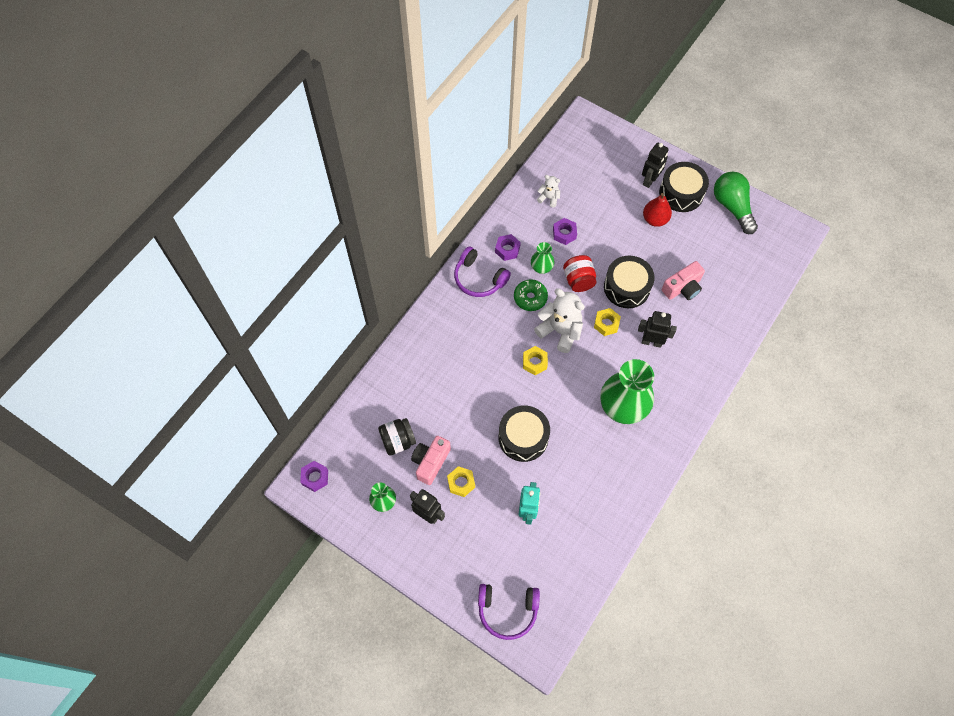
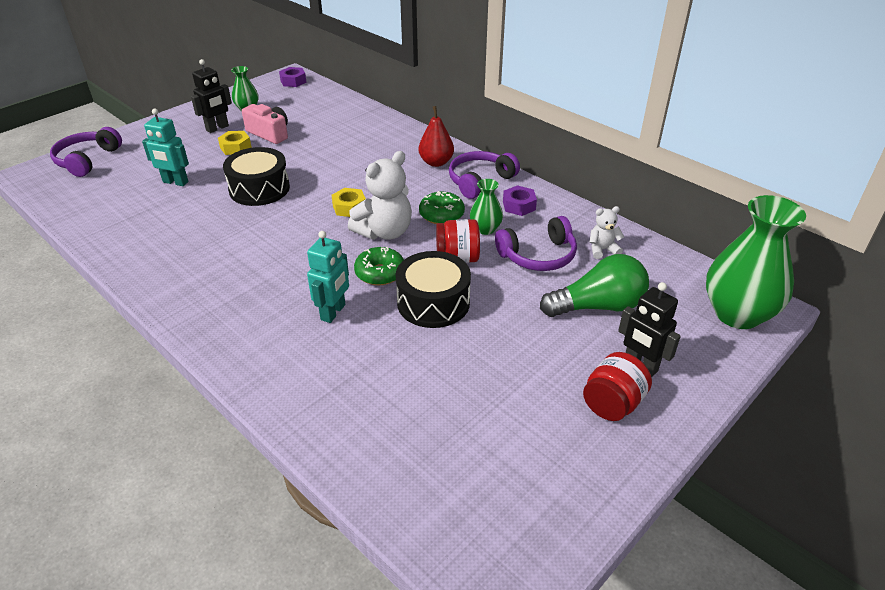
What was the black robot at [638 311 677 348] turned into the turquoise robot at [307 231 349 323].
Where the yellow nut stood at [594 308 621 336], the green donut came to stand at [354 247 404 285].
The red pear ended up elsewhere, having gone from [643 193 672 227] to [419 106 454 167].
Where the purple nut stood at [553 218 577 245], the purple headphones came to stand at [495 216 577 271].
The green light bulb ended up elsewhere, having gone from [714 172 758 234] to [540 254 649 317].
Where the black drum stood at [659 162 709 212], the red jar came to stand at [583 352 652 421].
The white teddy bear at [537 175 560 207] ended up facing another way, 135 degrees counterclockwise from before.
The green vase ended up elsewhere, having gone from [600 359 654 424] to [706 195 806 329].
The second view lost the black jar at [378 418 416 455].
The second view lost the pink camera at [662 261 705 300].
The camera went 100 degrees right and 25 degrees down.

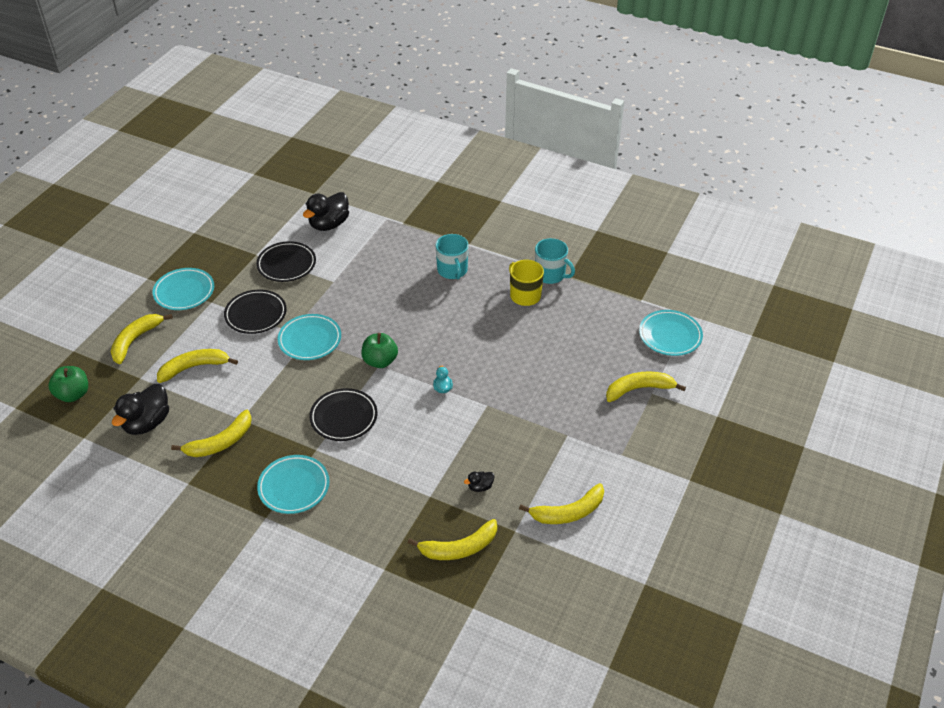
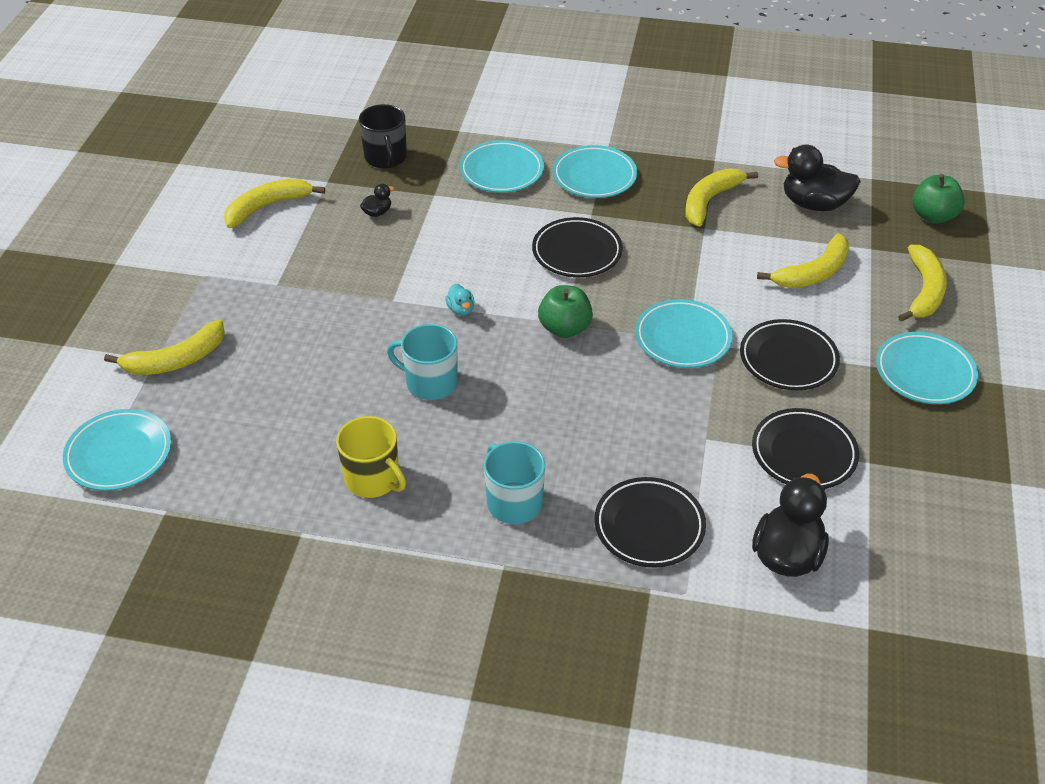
Where the yellow banana stood at [408 519 497 560], the black mug came to stand at [359 104 407 169].
The turquoise mug ended up elsewhere, having gone from [535 238 575 284] to [387 324 458 400].
The second view gained the turquoise plate at [460 140 544 193].
The second view gained the black plate at [594 477 706 567].
The black duck at [112 384 169 435] ended up facing another way, 90 degrees counterclockwise from before.
The camera went 165 degrees right and 0 degrees up.

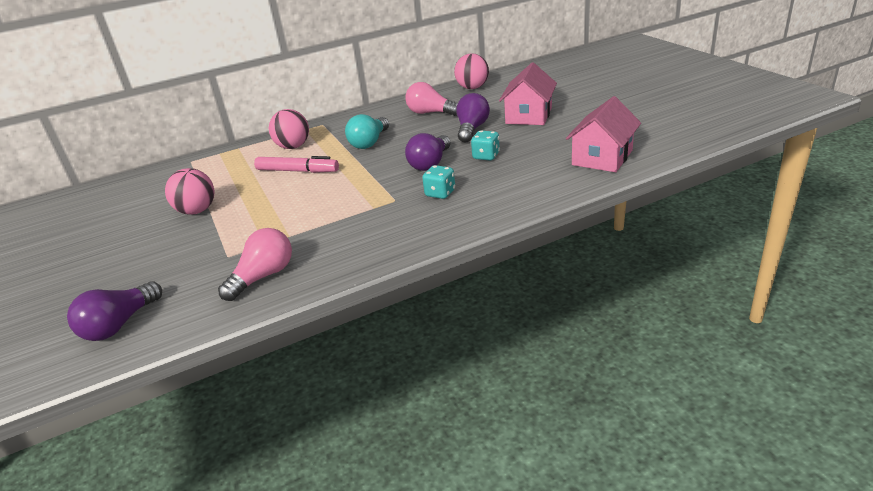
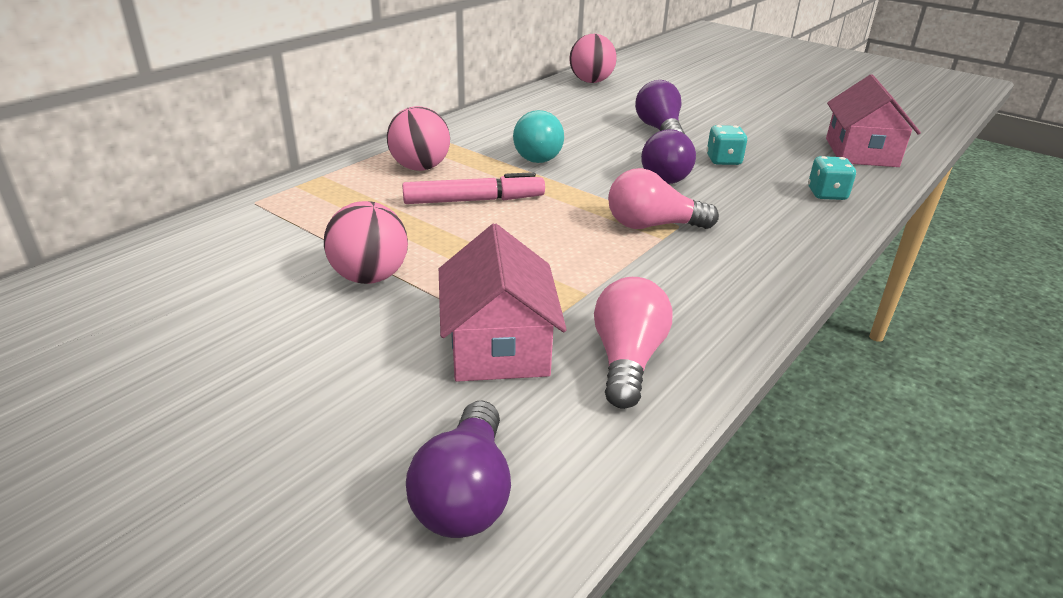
The pink house ended up elsewhere, having gone from [499 62 557 125] to [439 224 567 382].
The pink light bulb ended up elsewhere, having gone from [405 82 458 116] to [608 168 719 229].
The turquoise dice ended up elsewhere, having gone from [422 165 455 199] to [808 156 856 200].
The camera went 30 degrees left and 0 degrees up.

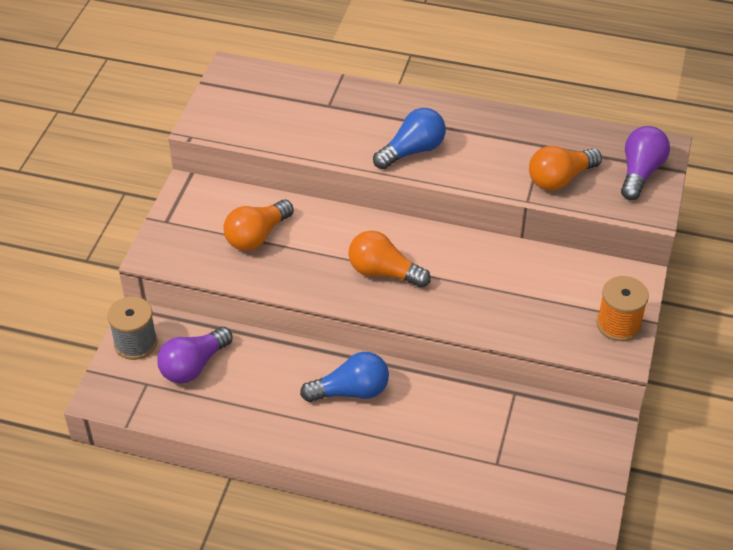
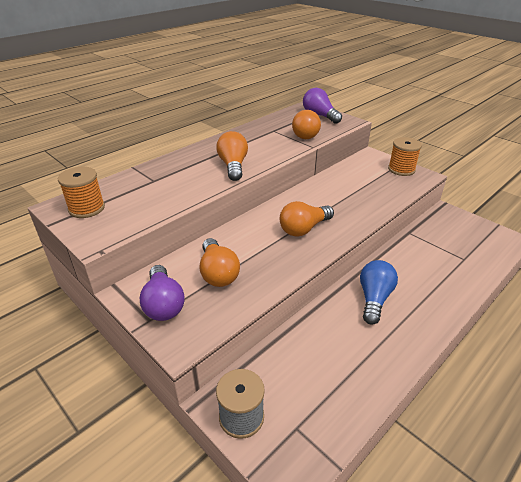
The second view gained the orange spool at [58 167 105 218].
The purple light bulb ended up elsewhere, having gone from [157 327 233 384] to [140 265 185 321].
What was the blue light bulb at [373 108 446 169] turned into the orange light bulb at [216 131 248 181].
The camera went 60 degrees left and 10 degrees down.

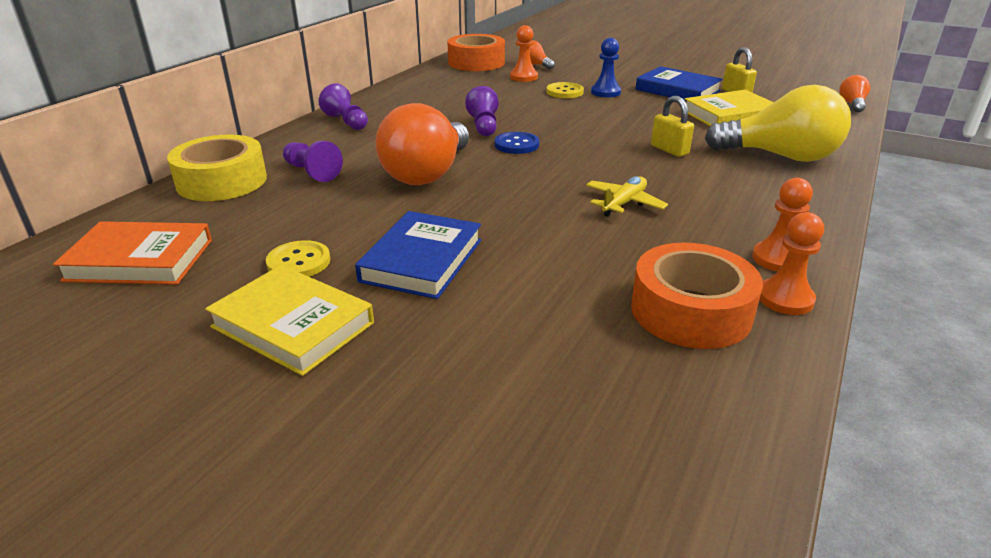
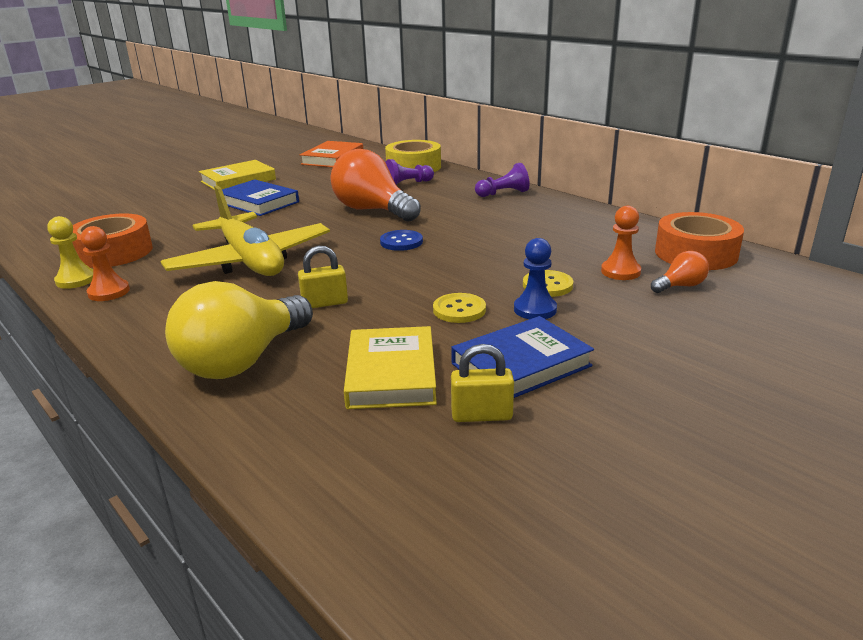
What was the orange pawn at [759 212 824 315] turned into the yellow pawn at [47 216 93 289].
The size of the yellow plane at [586 176 668 217] changed by a factor of 2.28.
The yellow button ended up elsewhere, having gone from [266 240 330 277] to [433 293 486 323].
The second view lost the purple pawn at [465 86 499 136].
The second view lost the orange light bulb at [839 75 870 112].
The camera went 110 degrees right and 5 degrees down.

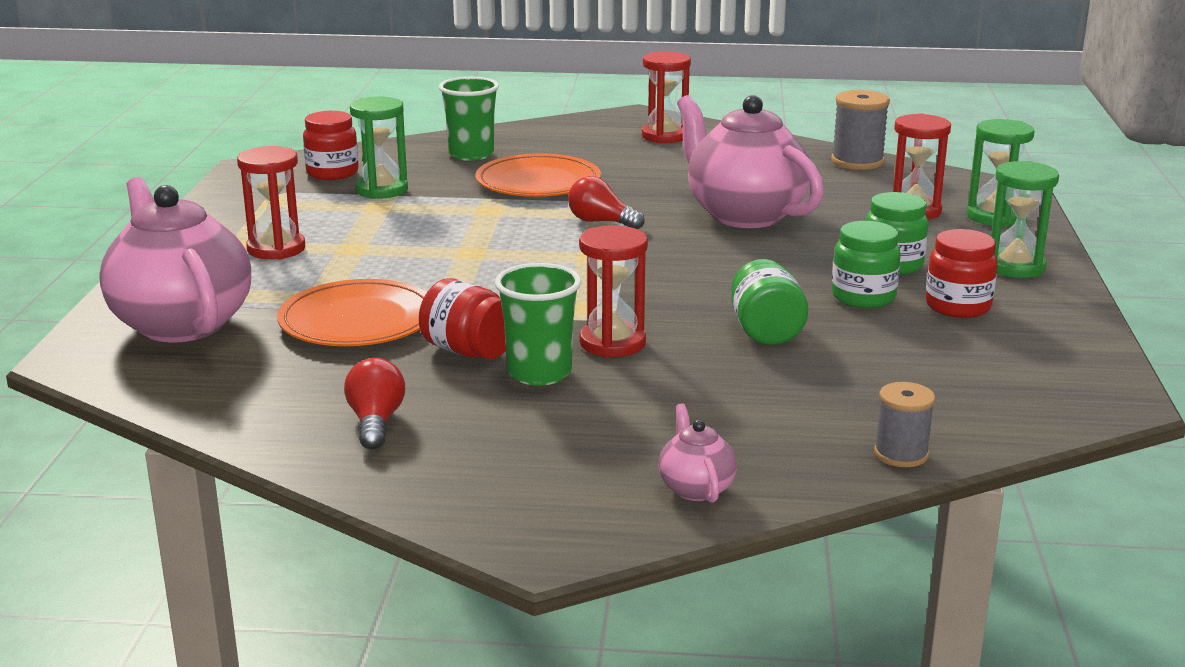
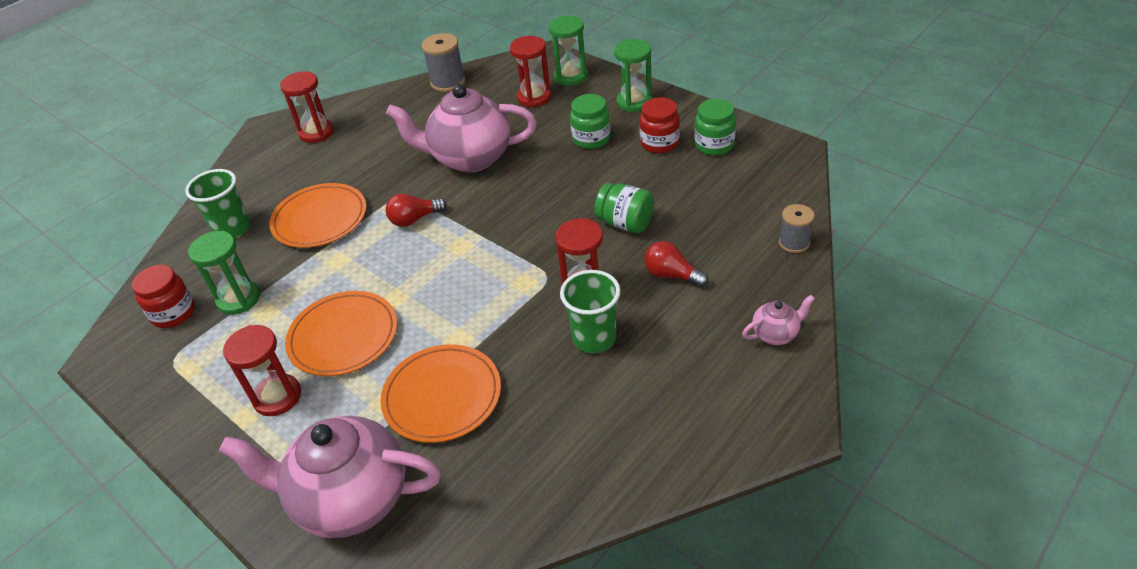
The second view gained the orange plate at [285 291 397 376].
The red light bulb ended up elsewhere, having gone from [344 358 405 450] to [644 241 709 287].
The green jar ended up elsewhere, having gone from [832 221 901 308] to [694 99 736 156].
The pink teapot at [658 404 737 503] ended up facing another way, 135 degrees clockwise from before.
The second view lost the red jar at [419 278 506 359].
The camera went 50 degrees left and 20 degrees up.

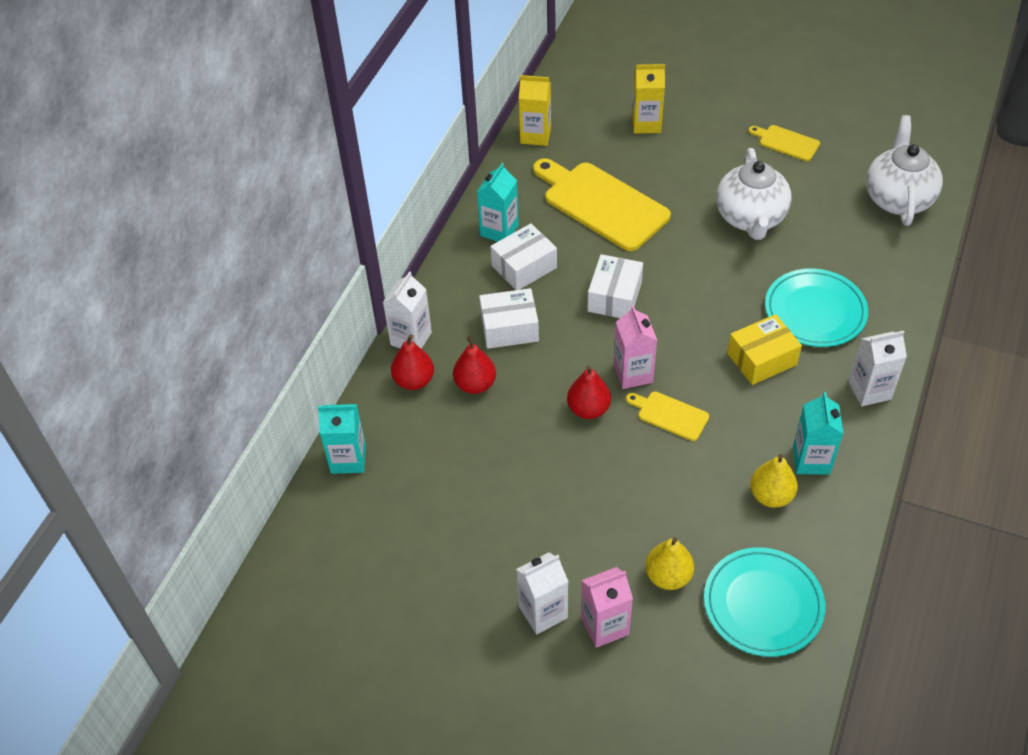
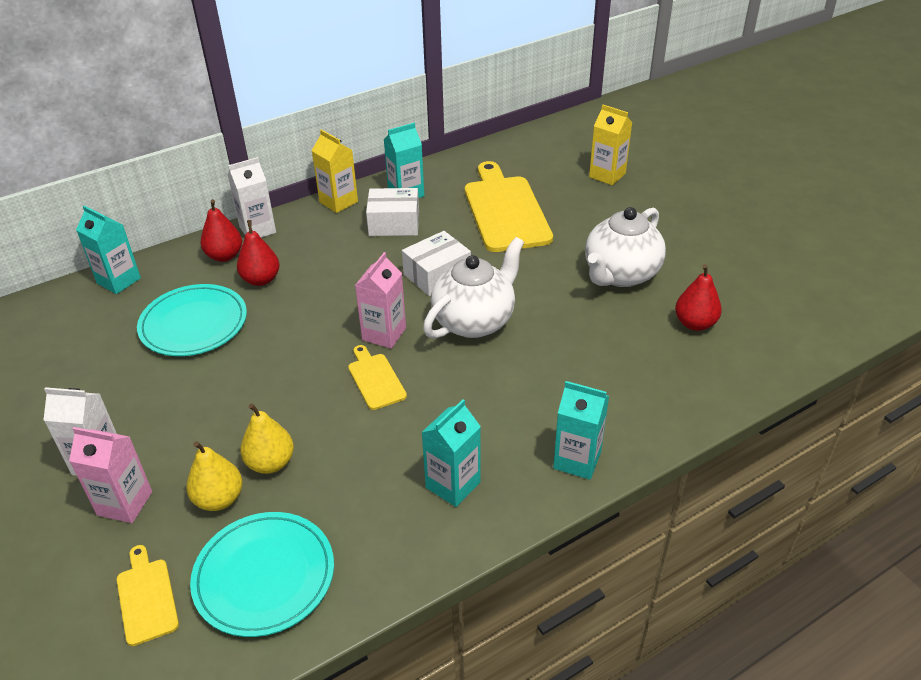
The yellow cutting board ended up elsewhere, having gone from [749 125 820 161] to [117 545 179 646].
The turquoise plate ended up elsewhere, having gone from [765 268 868 347] to [137 284 247 356].
The yellow pear ended up elsewhere, having gone from [750 454 798 508] to [240 404 294 474].
The yellow carton ended up elsewhere, having gone from [519 75 551 146] to [312 129 358 213].
The white teapot ended up elsewhere, having gone from [866 115 943 226] to [423 237 524 339].
What was the white carton at [848 331 907 406] turned into the turquoise carton at [553 381 609 480].
The red pear ended up elsewhere, having gone from [567 365 611 419] to [675 264 722 331].
The second view lost the white box at [479 288 539 349].
The second view lost the yellow box at [727 314 802 385].
The camera went 35 degrees right and 10 degrees down.

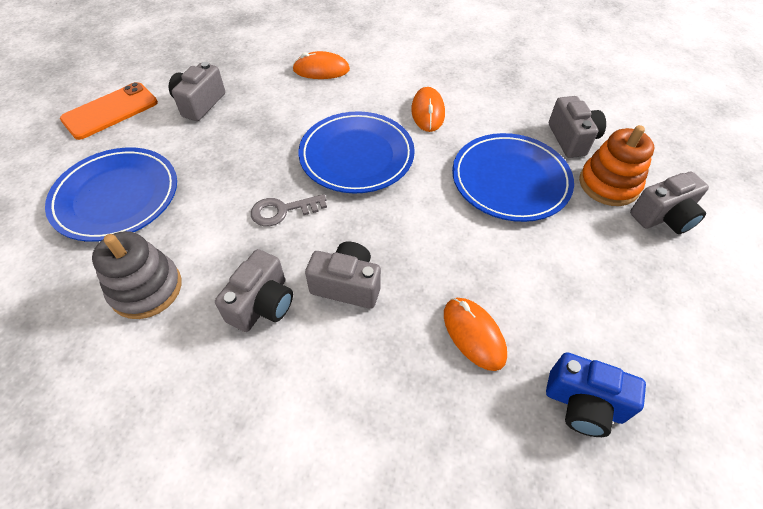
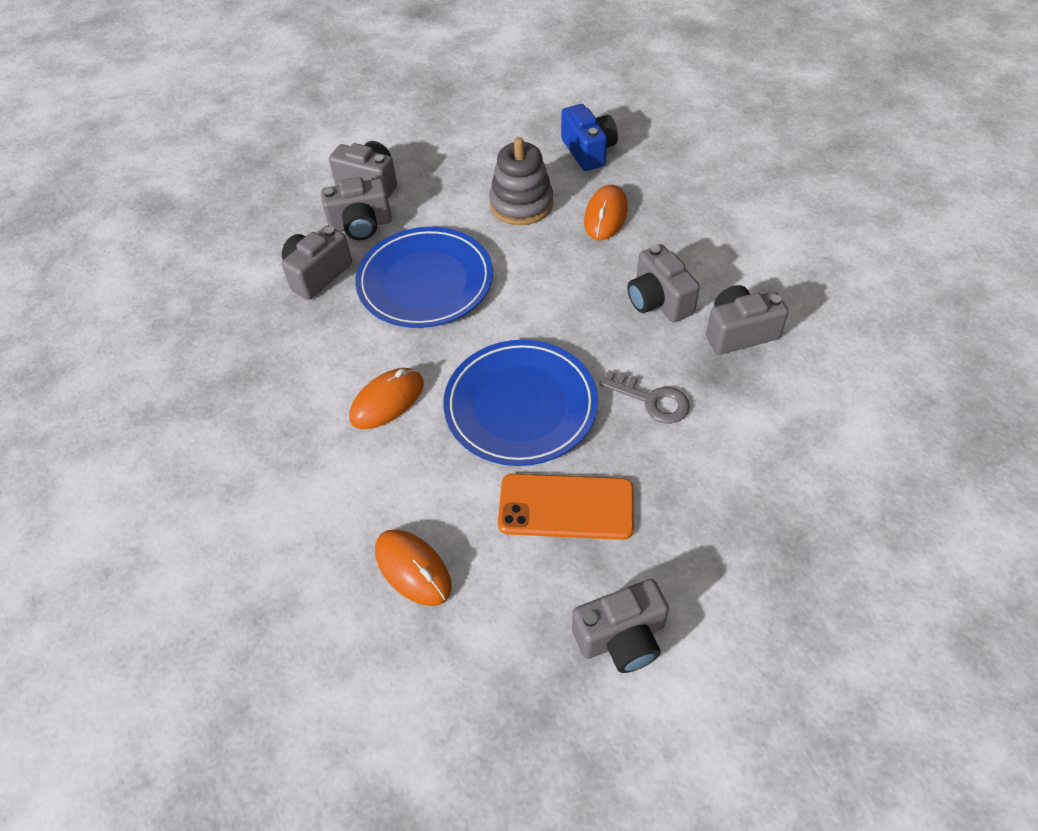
Where the orange stacking toy stood at [579 125 654 206], the grey camera came to stand at [321 177 392 240].
The grey stacking toy ended up elsewhere, having gone from [92 231 181 319] to [489 137 553 225].
The orange phone ended up elsewhere, having gone from [60 82 158 140] to [498 474 634 540].
The second view lost the blue plate at [45 148 177 242].
The camera went 130 degrees left and 0 degrees up.

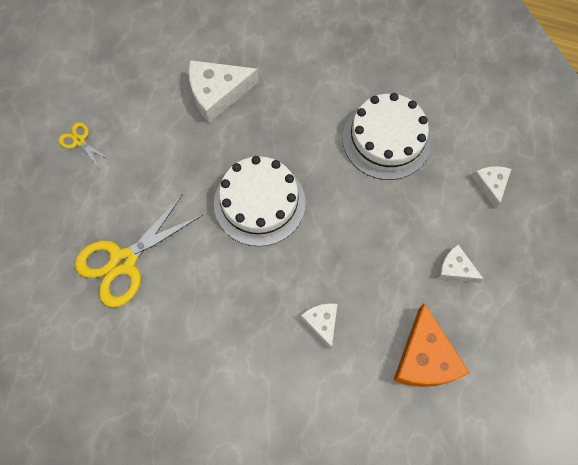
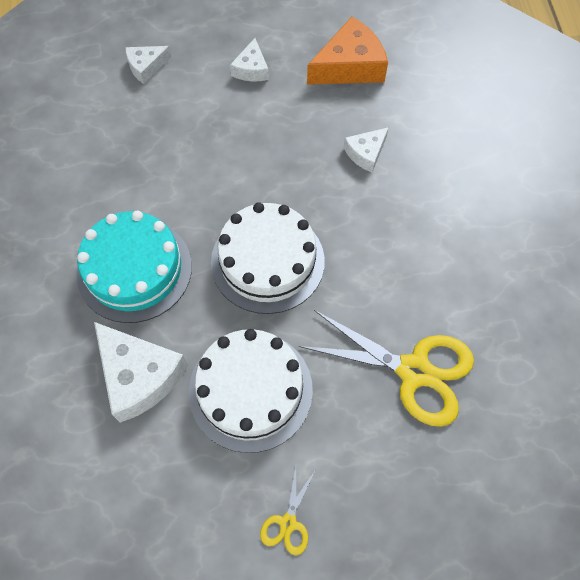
The second view gained the turquoise cake at [77 211 192 323].
The white cake ended up elsewhere, having gone from [343 93 431 180] to [189 329 313 453].
The camera went 115 degrees left and 5 degrees down.

